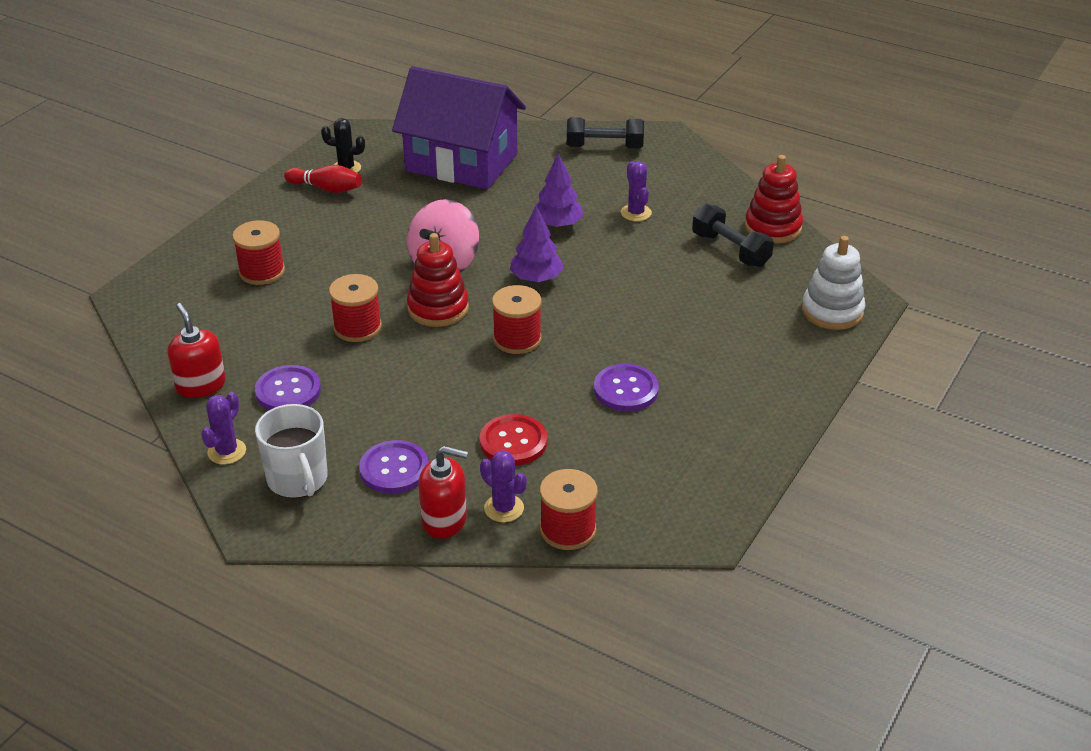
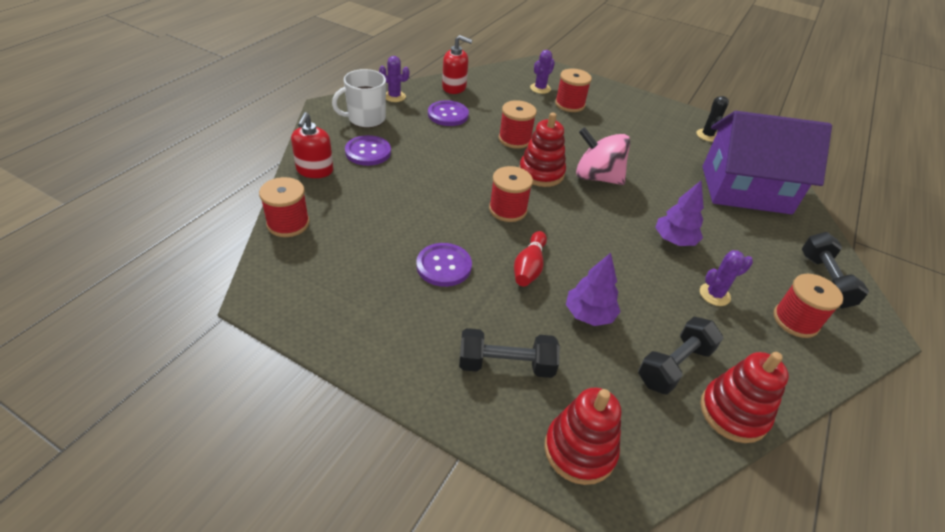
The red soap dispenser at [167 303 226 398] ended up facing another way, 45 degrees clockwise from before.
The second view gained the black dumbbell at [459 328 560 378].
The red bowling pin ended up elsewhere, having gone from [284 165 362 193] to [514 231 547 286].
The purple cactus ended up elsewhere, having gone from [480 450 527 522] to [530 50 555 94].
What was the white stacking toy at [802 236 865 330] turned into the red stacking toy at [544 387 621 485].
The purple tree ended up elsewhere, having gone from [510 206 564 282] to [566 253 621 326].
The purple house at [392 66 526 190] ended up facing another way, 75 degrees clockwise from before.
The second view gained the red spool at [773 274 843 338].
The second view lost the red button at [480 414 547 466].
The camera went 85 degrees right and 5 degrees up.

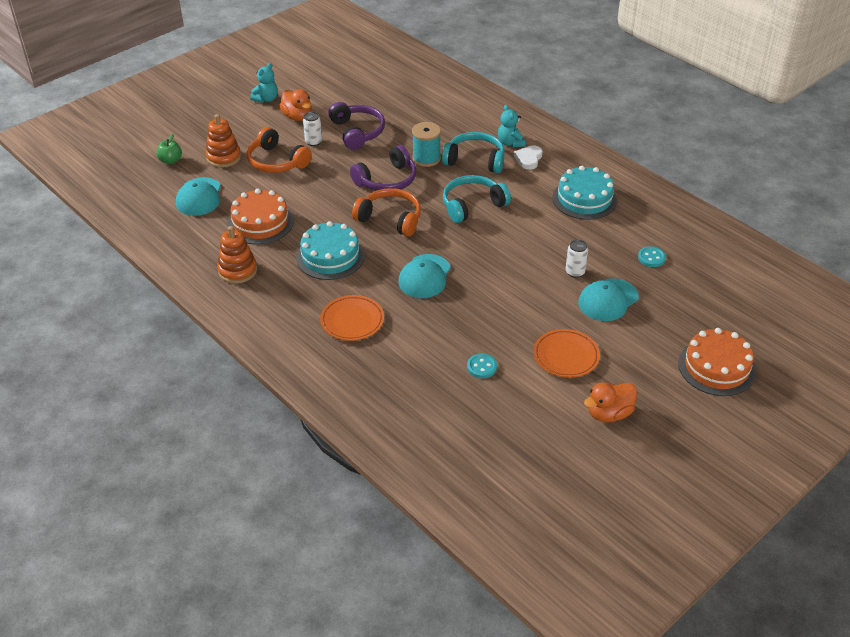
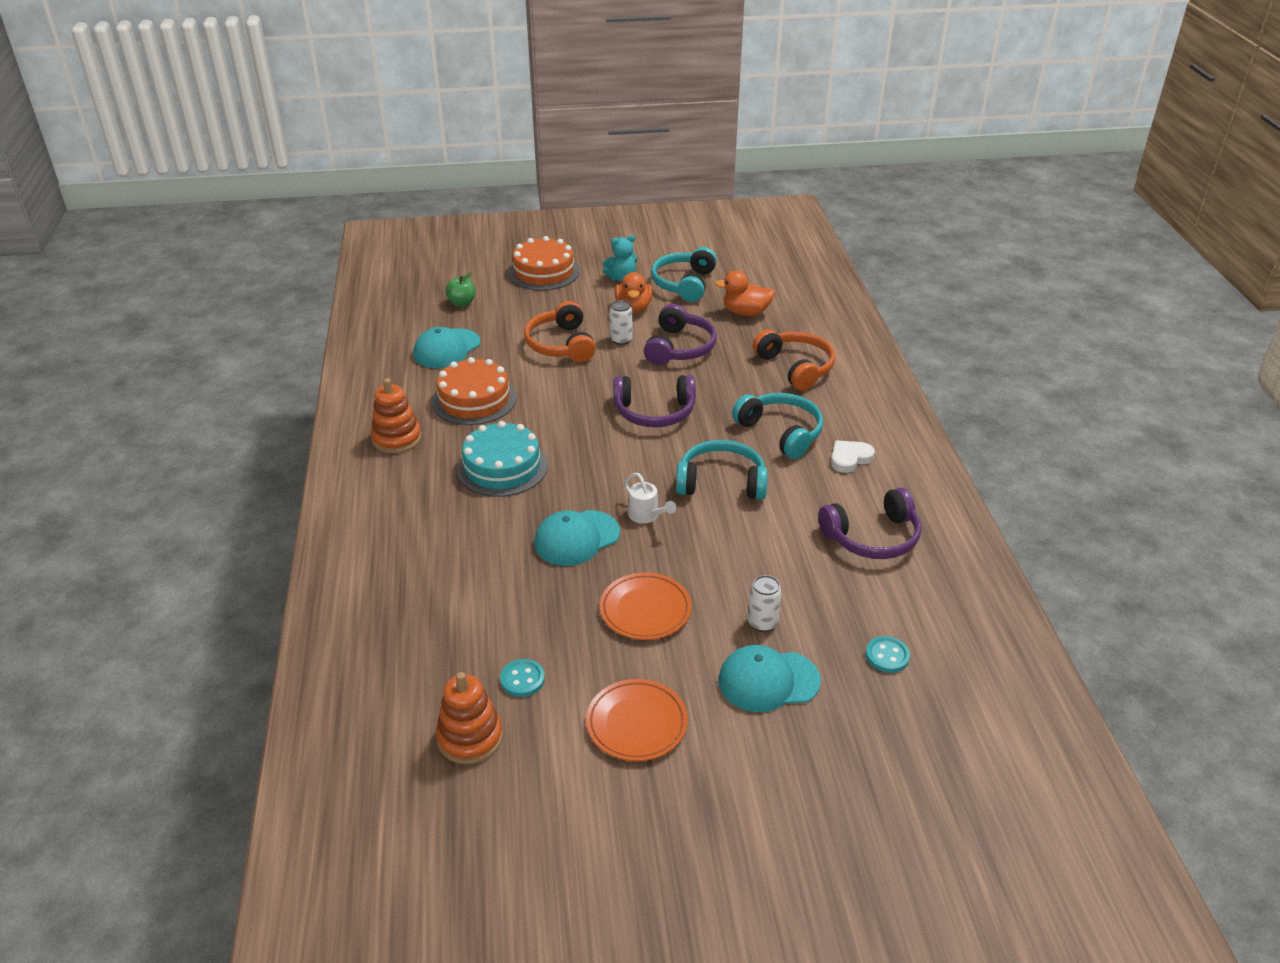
The orange stacking toy ended up elsewhere, having gone from [205 114 241 168] to [436 672 503 764].
The orange cake ended up elsewhere, having gone from [678 328 756 396] to [508 236 580 290].
The orange plate ended up elsewhere, having gone from [320 295 384 341] to [600 572 692 640].
The second view gained the white watering can at [624 473 676 524].
The second view gained the turquoise headphones at [651 247 717 302].
The orange duck ended up elsewhere, having gone from [584 382 637 422] to [715 270 775 316].
The orange headphones ended up elsewhere, having gone from [352 188 421 237] to [753 329 835 391].
Where the turquoise cake stood at [552 166 617 220], the purple headphones came to stand at [818 487 921 559].
The second view lost the turquoise spool at [412 122 441 167].
The second view lost the turquoise teddy bear at [498 105 526 147].
The camera went 35 degrees right and 5 degrees down.

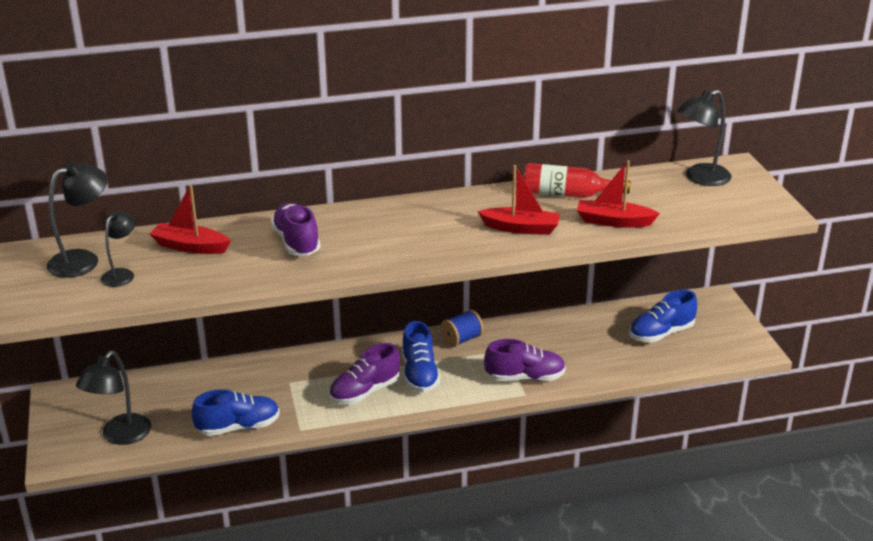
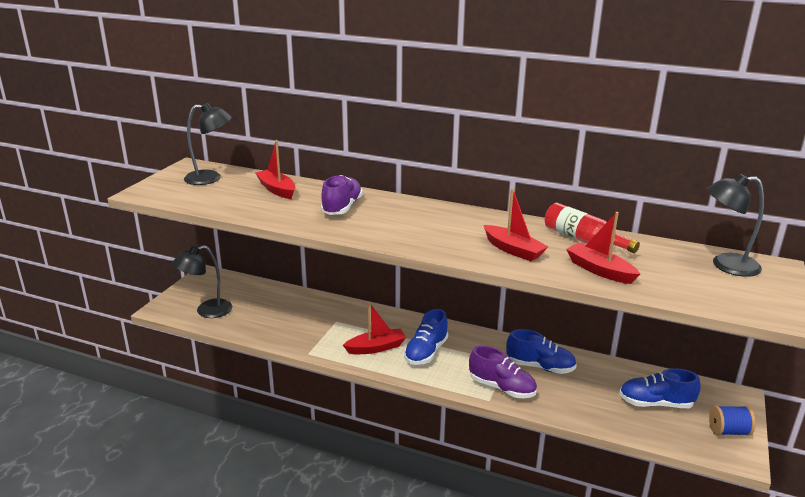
Where the purple shoe stood at [329 343 400 405], the red boat came to stand at [343 302 406 354].
The blue shoe ended up elsewhere, having gone from [192 389 280 436] to [506 329 577 374].
The blue spool ended up elsewhere, having gone from [441 310 484 347] to [709 406 755 436].
The second view lost the black lamp at [101 211 135 287].
The camera went 35 degrees right and 5 degrees down.

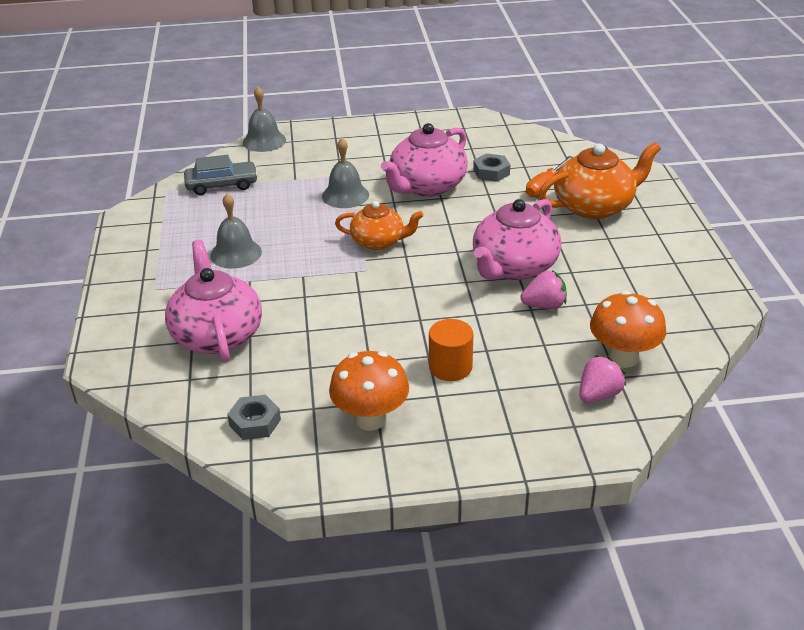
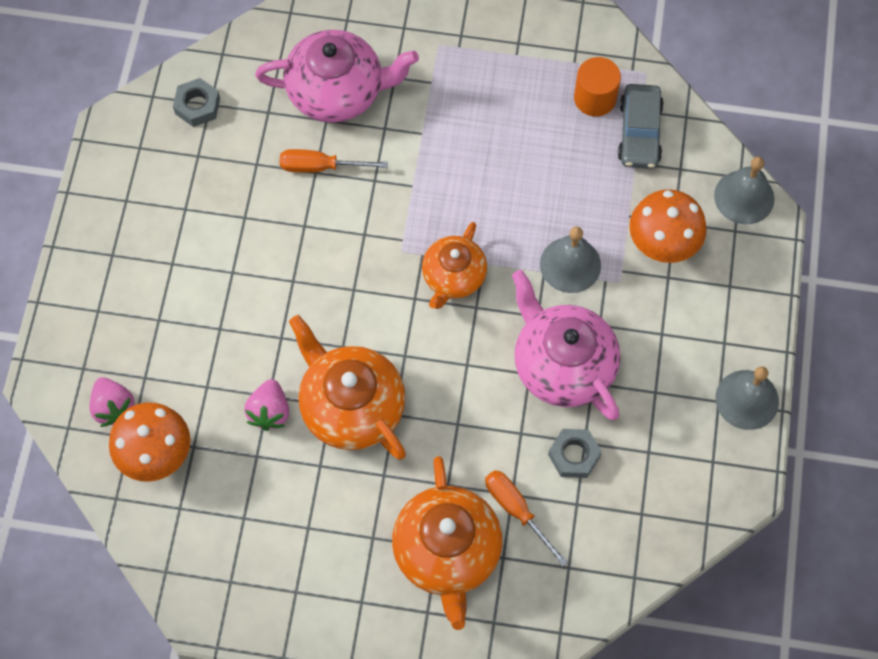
The second view gained the orange screwdriver at [280 149 388 173].
What was the pink teapot at [473 199 561 280] turned into the orange teapot at [289 315 406 460].
The orange cylinder ended up elsewhere, having gone from [429 319 473 381] to [574 57 621 116].
The orange mushroom ended up elsewhere, having gone from [329 351 409 431] to [629 189 707 263].
The grey bell ended up elsewhere, having gone from [210 194 262 269] to [715 366 779 430].
The camera went 105 degrees right and 30 degrees up.

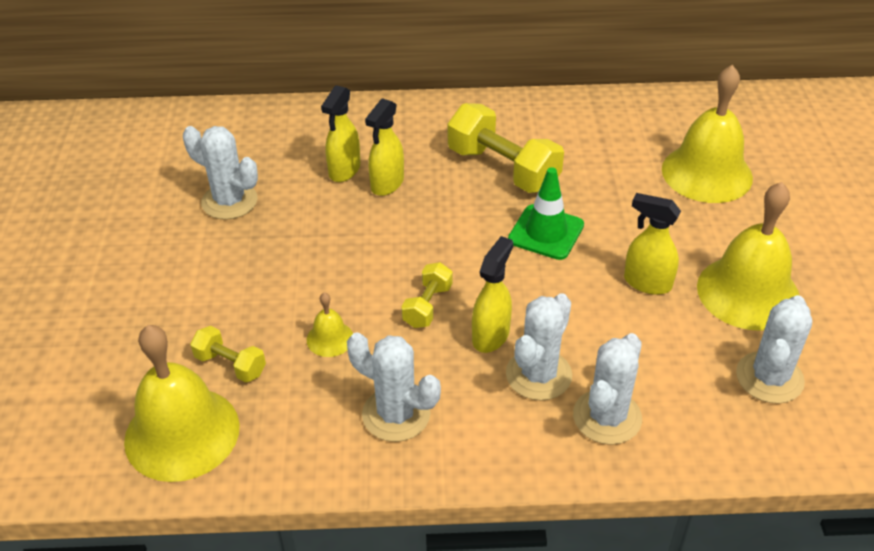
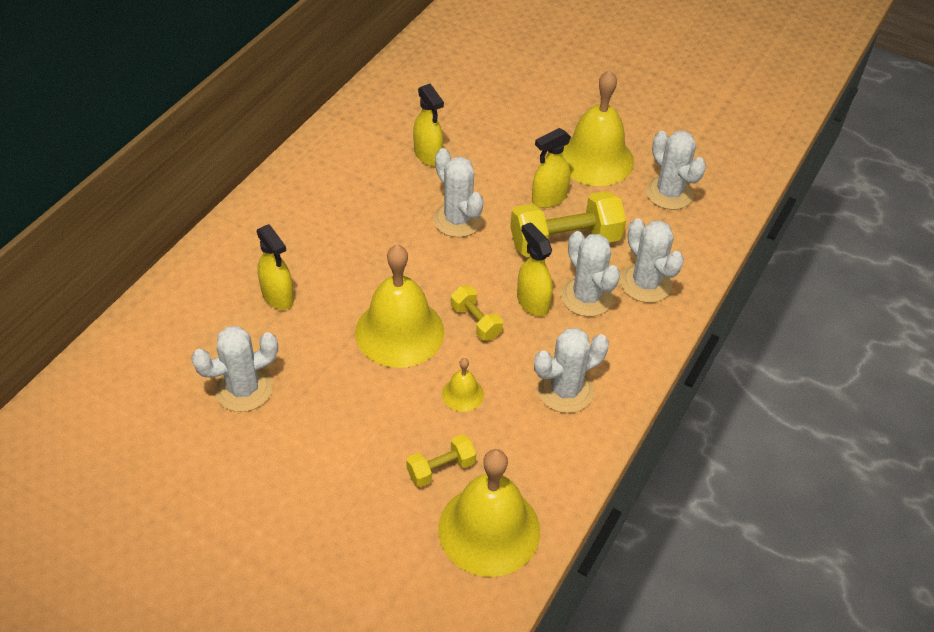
The yellow bell ended up elsewhere, having gone from [662 65 753 203] to [355 245 444 368].
The yellow spray bottle ended up elsewhere, having gone from [365 98 404 196] to [413 84 444 166].
Where the green traffic cone stood at [508 167 584 260], the white cactus came to stand at [433 148 484 237].
The yellow dumbbell ended up elsewhere, having gone from [448 103 564 193] to [510 191 626 257].
The camera went 60 degrees left and 5 degrees up.

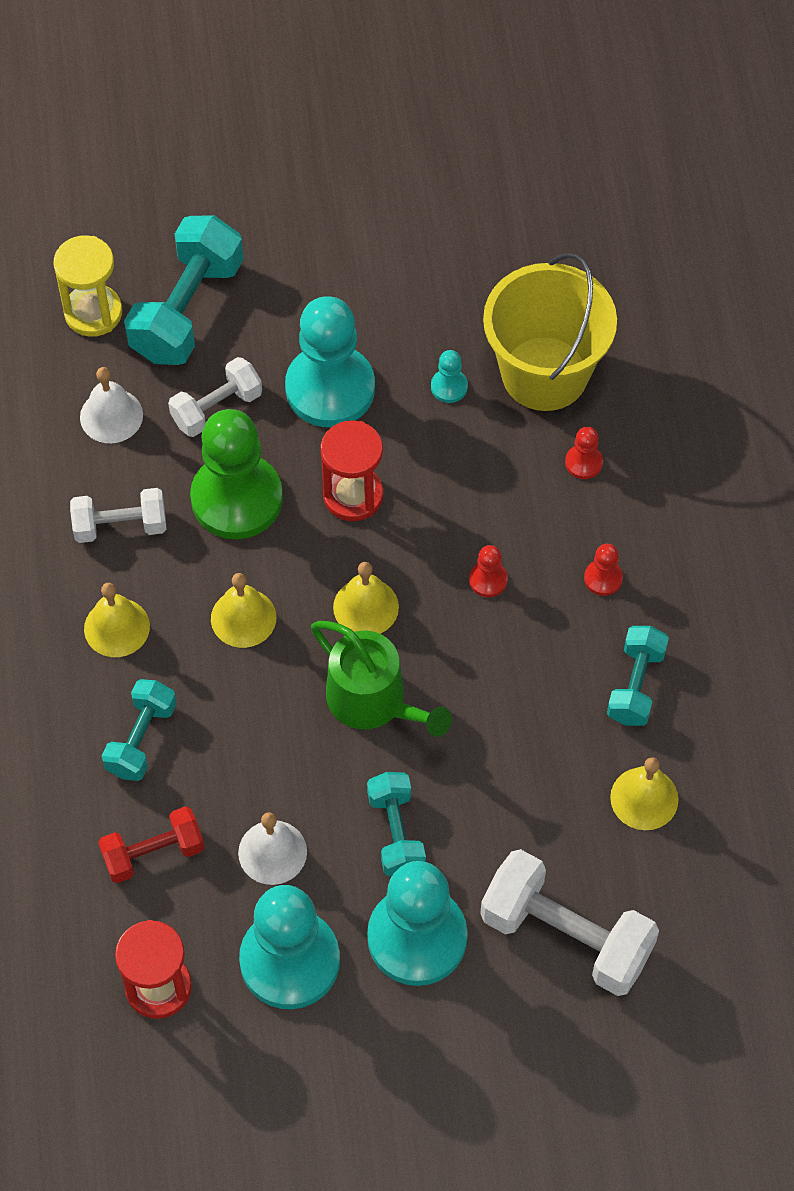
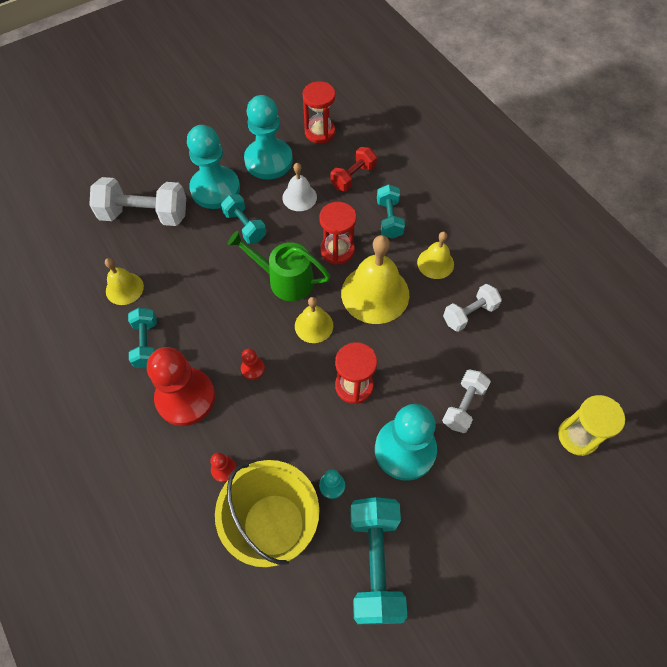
The size of the red pawn at [584 544 623 596] changed by a factor of 2.43.
The second view gained the red hourglass at [319 202 356 265].
The size of the yellow bell at [211 573 276 648] changed by a factor of 1.81.
The turquoise dumbbell ended up elsewhere, having gone from [124 216 244 365] to [350 497 407 624].
The second view lost the white bell at [80 367 143 443].
The second view lost the green pawn at [190 409 283 539].
The camera went 155 degrees right and 0 degrees up.

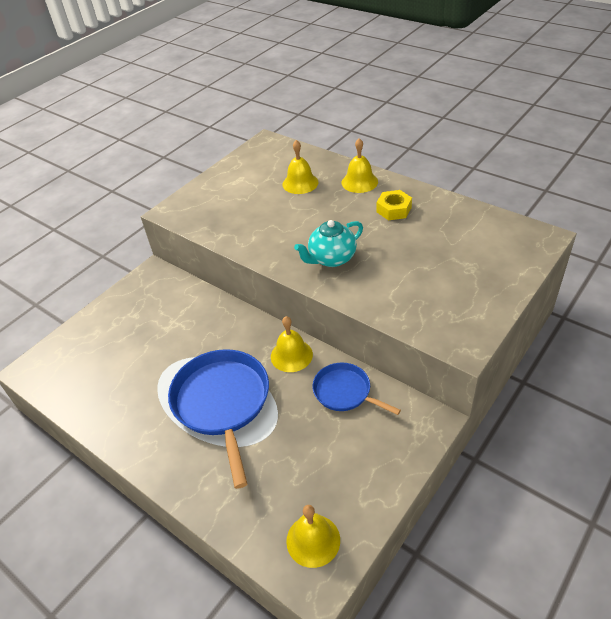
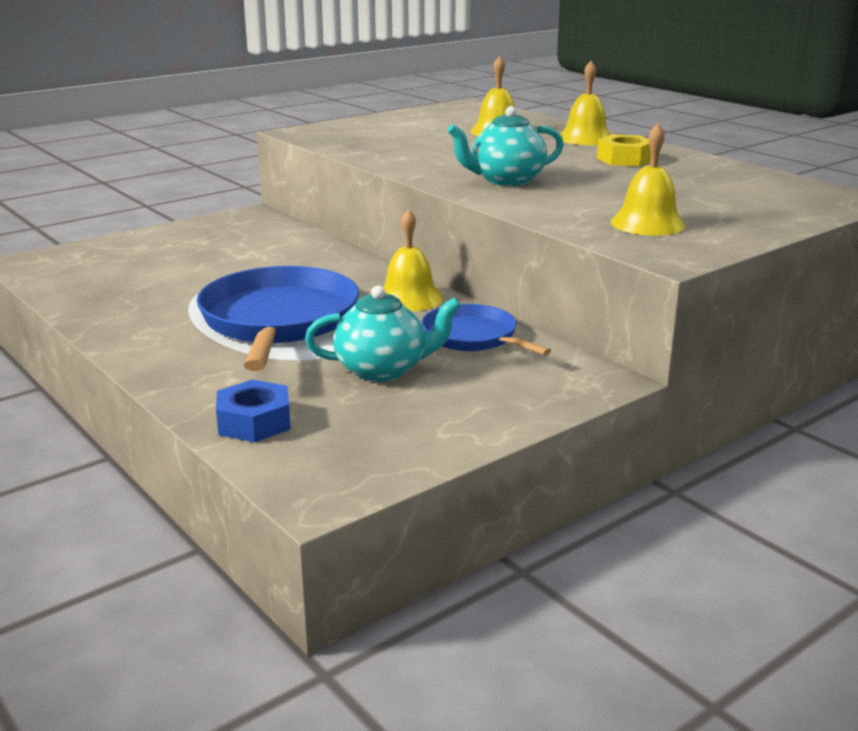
The second view gained the blue nut at [216 379 291 442].
The second view gained the turquoise teapot at [305 286 461 382].
The yellow bell ended up elsewhere, having gone from [286 505 340 568] to [611 123 686 236].
The camera went 10 degrees right and 20 degrees down.

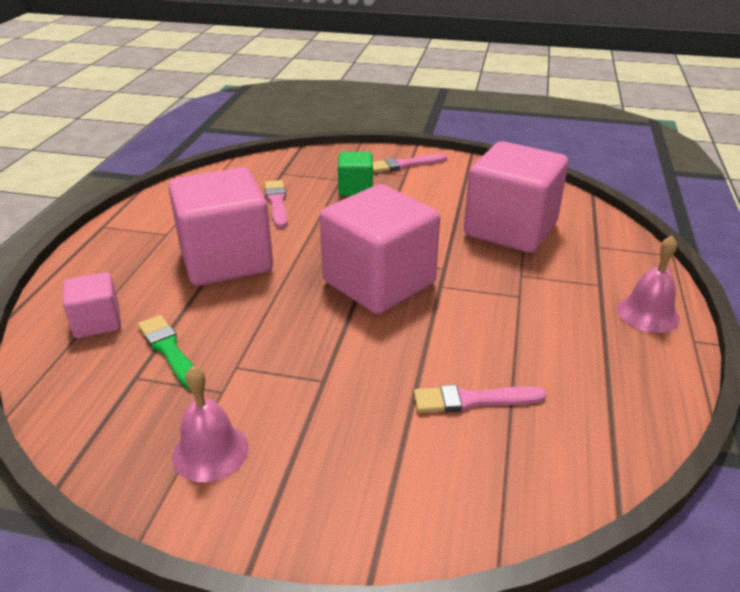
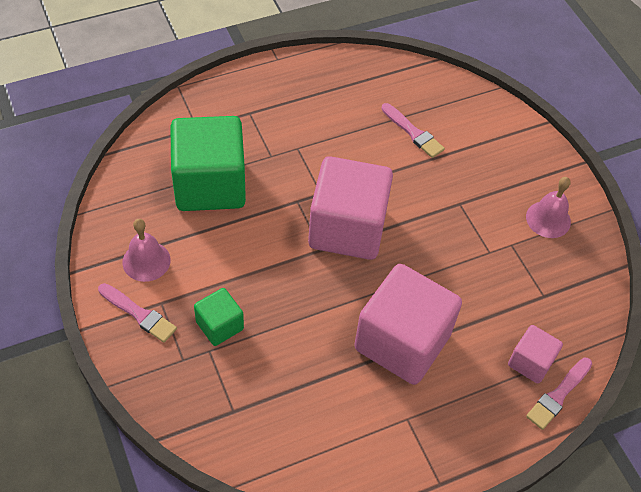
The pink bell ended up elsewhere, having gone from [617 236 680 333] to [122 219 171 282].
What was the pink cube at [464 141 568 253] turned into the green cube at [170 116 246 211].
The pink brush ended up elsewhere, having gone from [264 180 287 228] to [526 358 592 430].
The second view lost the green brush at [138 315 193 391].
The camera went 130 degrees left and 20 degrees up.

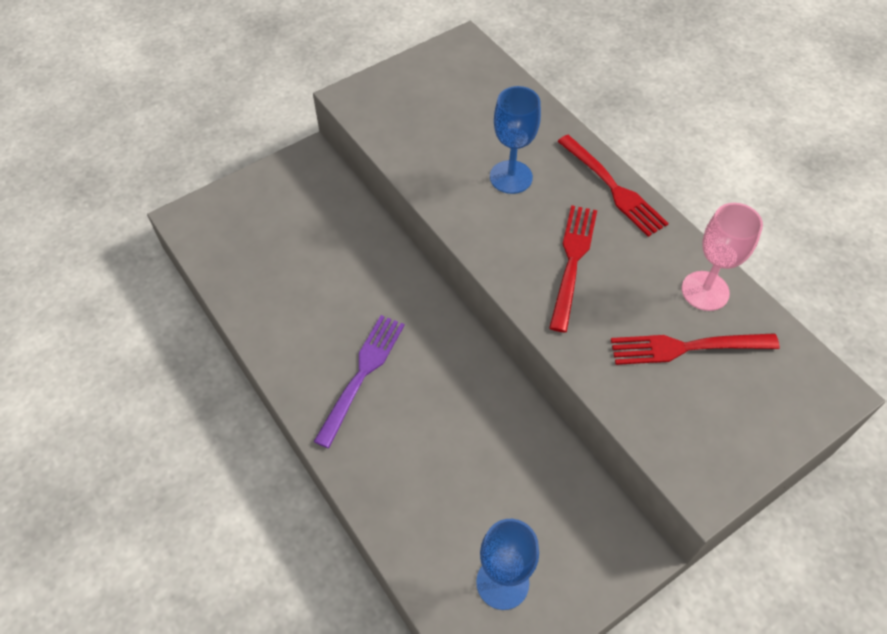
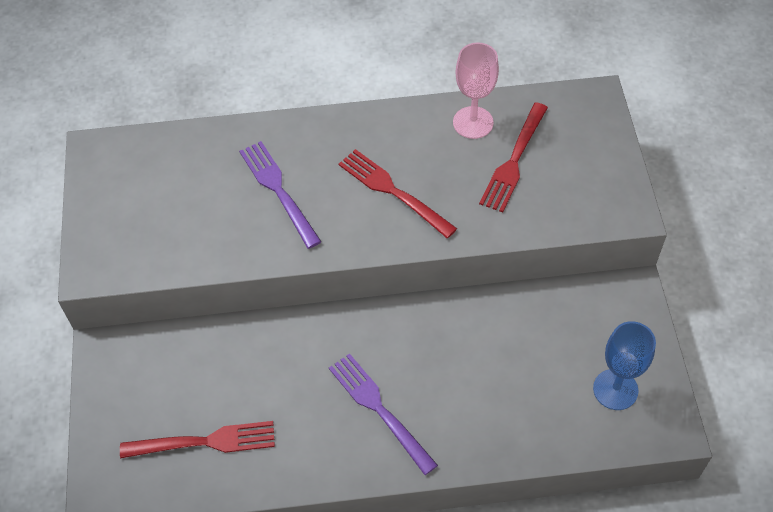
The red fork ended up elsewhere, having gone from [557 135 669 237] to [120 421 275 458].
Where the blue goblet stood at [490 86 541 194], the purple fork came to stand at [239 141 321 249].
The camera went 60 degrees left and 0 degrees up.

